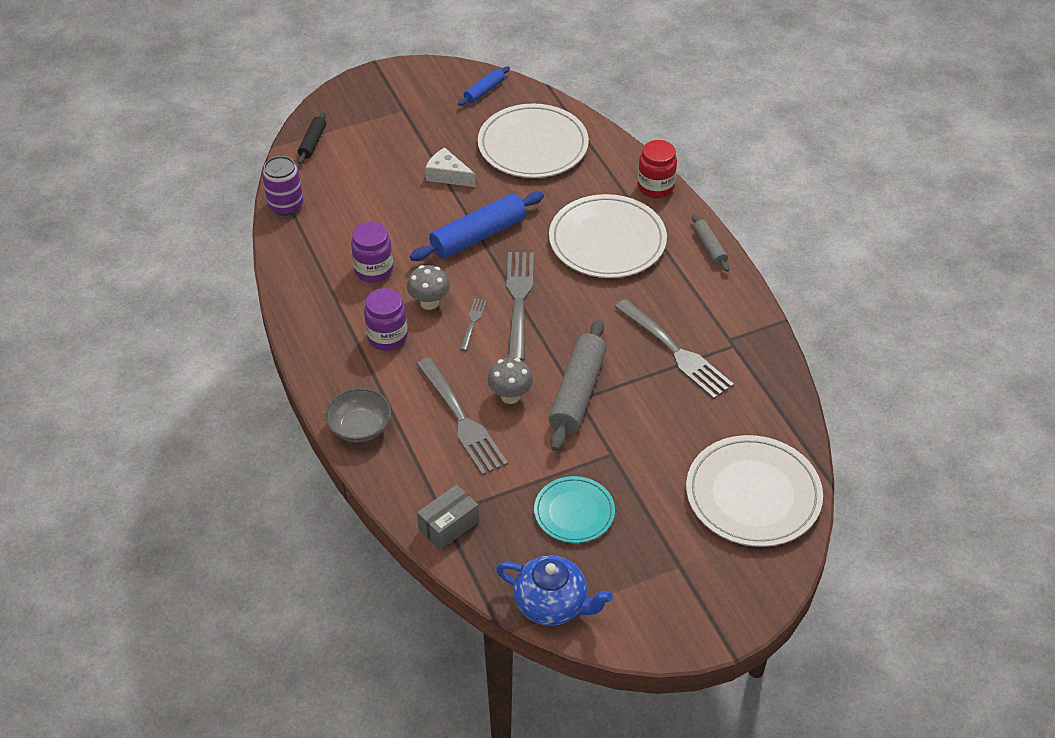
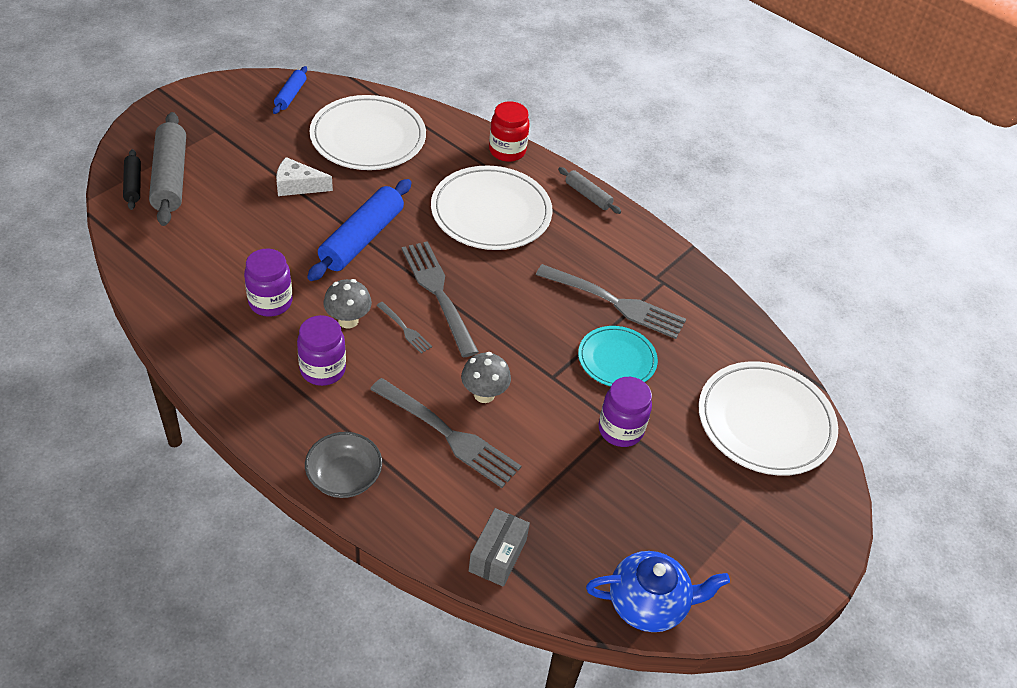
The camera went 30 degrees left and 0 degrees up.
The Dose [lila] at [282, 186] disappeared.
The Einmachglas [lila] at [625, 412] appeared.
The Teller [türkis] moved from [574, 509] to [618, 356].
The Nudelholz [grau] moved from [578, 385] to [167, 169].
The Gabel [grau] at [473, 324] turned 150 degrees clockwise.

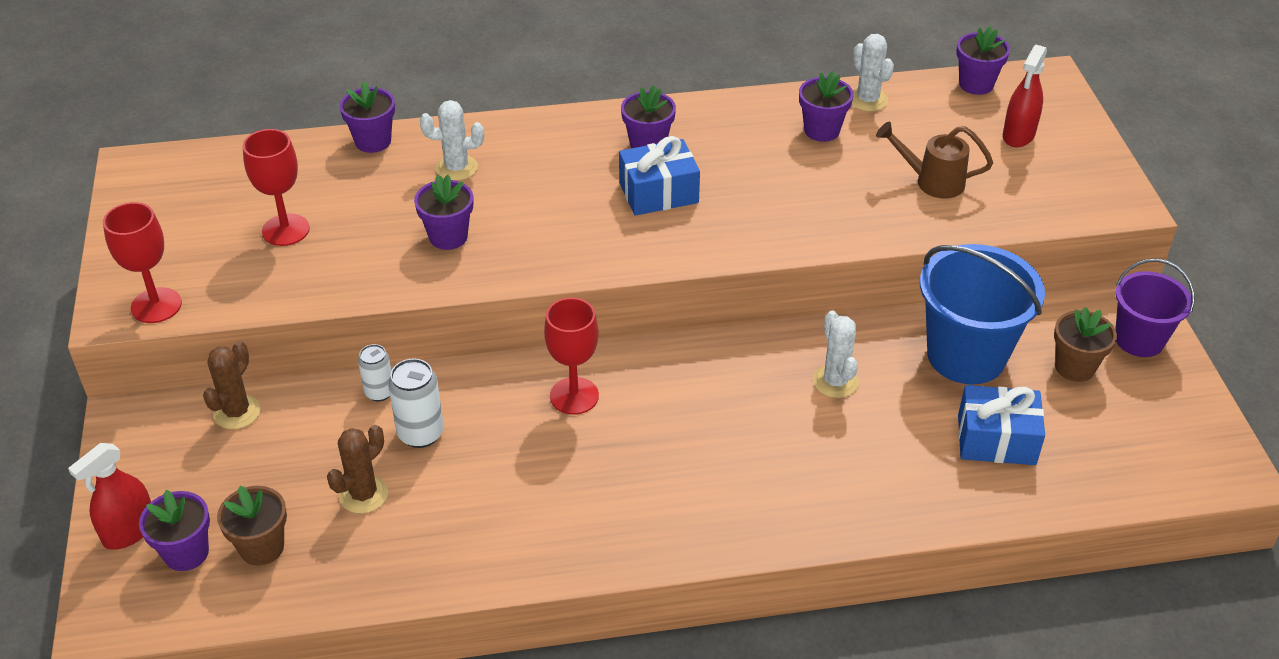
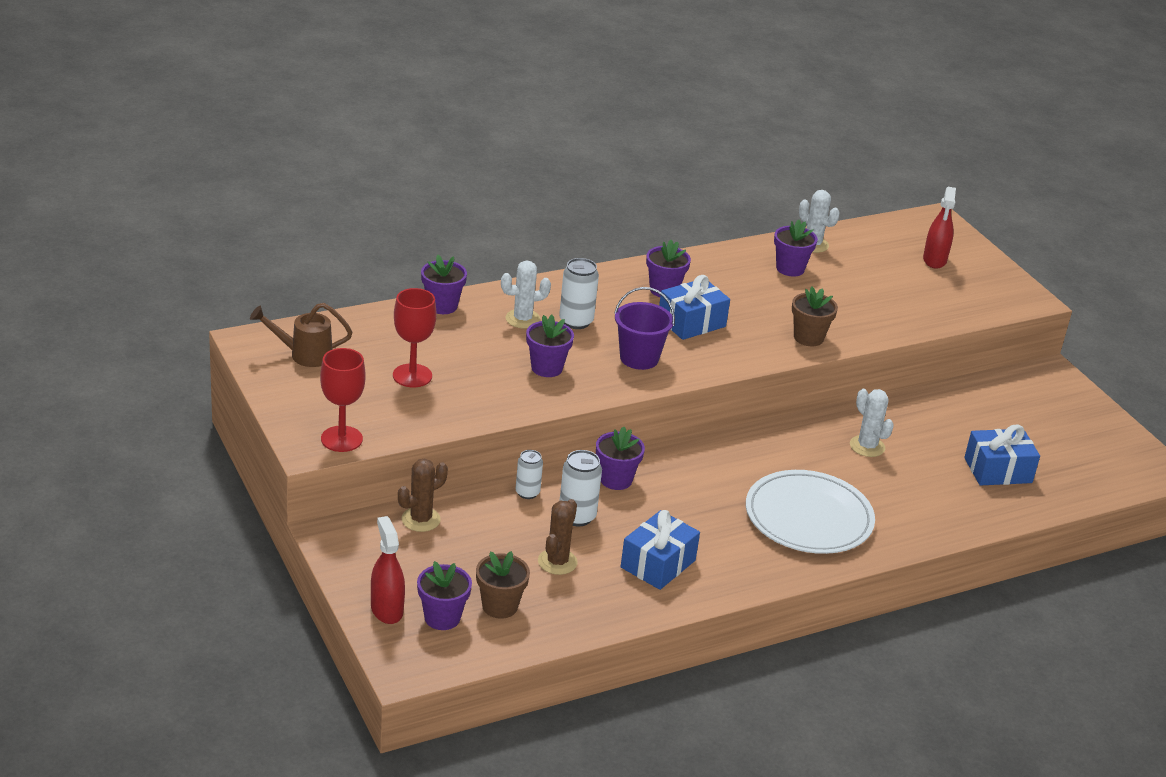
The camera went 20 degrees left and 10 degrees down.
The Kelch [rot] at [571, 356] disappeared.
The Eimer [blau] at [982, 314] disappeared.
The Dose [weiß] at [579, 293] appeared.
The Geschenk [blau] at [660, 550] appeared.
The Teller [weiß] at [810, 512] appeared.
The Gießkanne [braun] moved from [934, 160] to [301, 335].
The Blumentopf [lila] moved from [983, 60] to [620, 458].
The Blumentopf [braun] moved from [1085, 344] to [815, 316].
The Eimer [lila] moved from [1155, 307] to [644, 328].
The Sprühflasche [rot] at [109, 496] turned 135 degrees clockwise.
The Kaktus [braun] at [231, 385] turned 45 degrees clockwise.

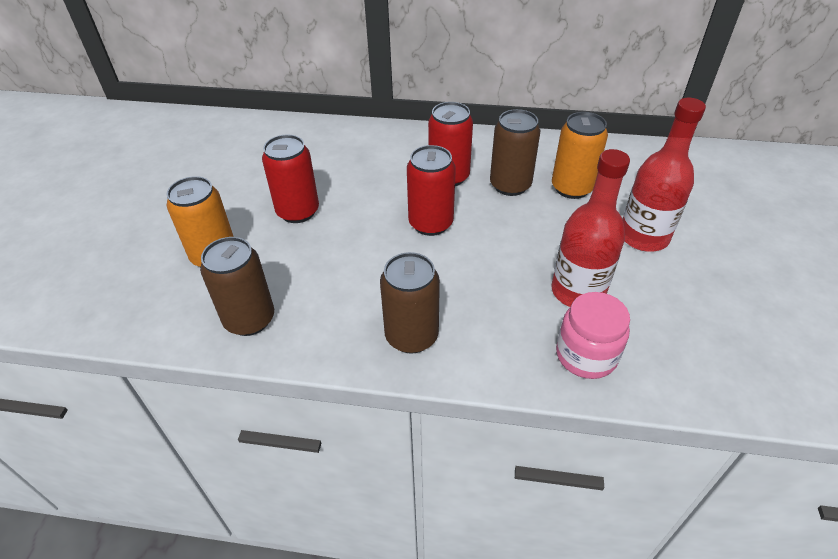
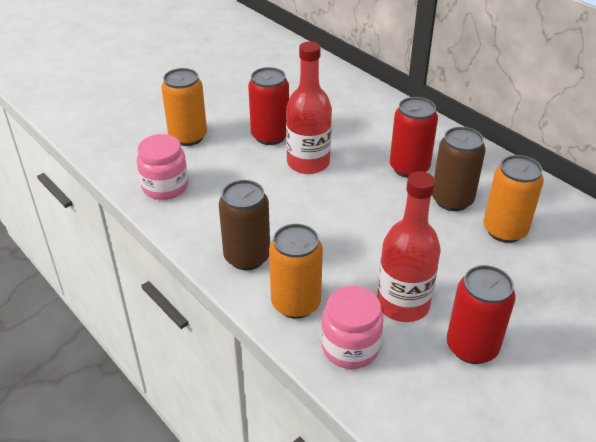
The camera went 40 degrees right and 5 degrees down.
The Dose [orange] at [296, 271] appeared.
The Dose [rot] moved from [431, 190] to [481, 314].
The Flasche [rot] moved from [664, 175] to [309, 108].
The Dose [braun] at [237, 286] was replaced by the Einmachglas [rosa] at [162, 167].

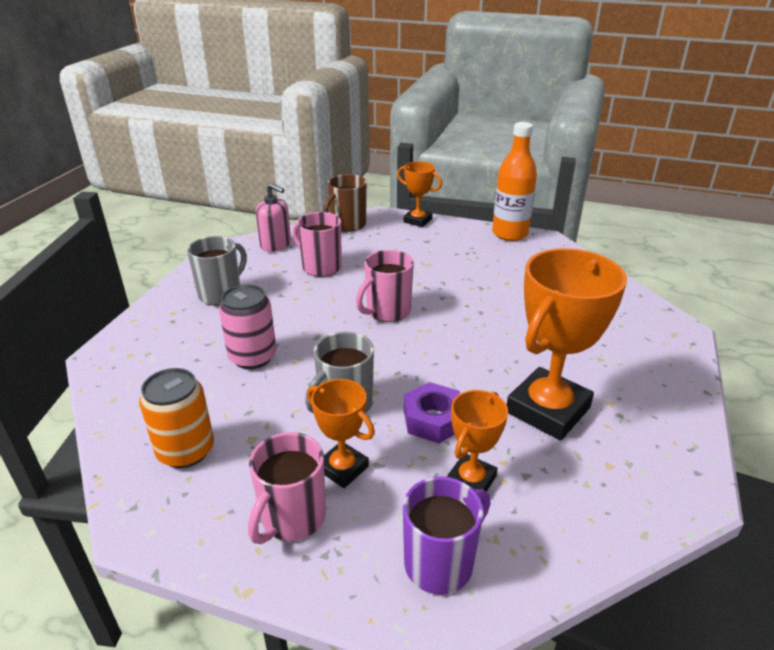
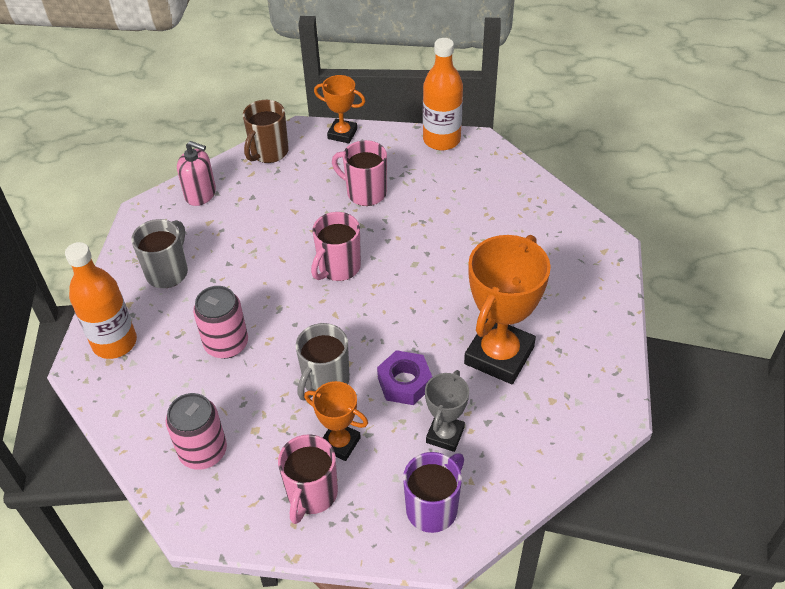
The camera went 10 degrees left and 15 degrees up.
The Flasche [orange] at [101, 300] appeared.
The Tasse [rosa] moved from [317, 244] to [359, 173].
The Dose [orange] at [176, 418] became the Dose [rosa] at [196, 431].
The Pokal [orange] at [477, 441] became the Pokal [grau] at [447, 411].

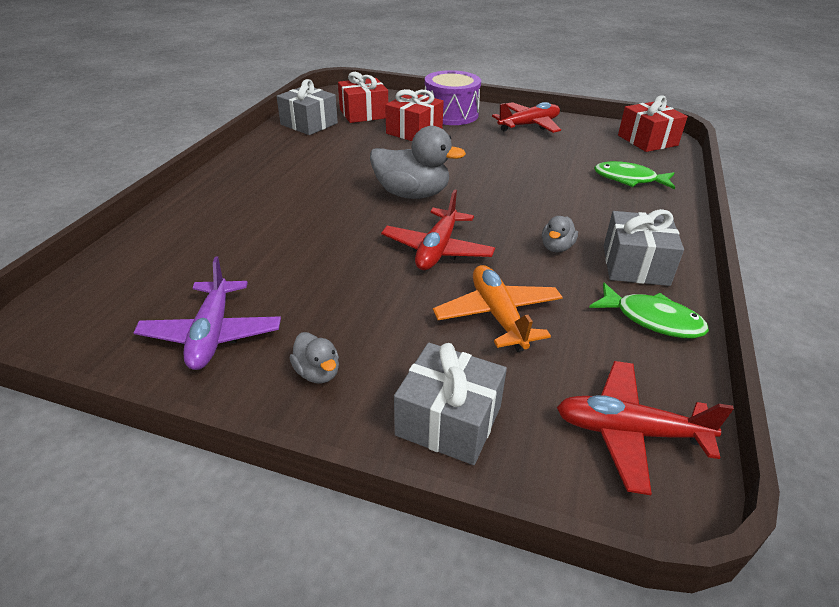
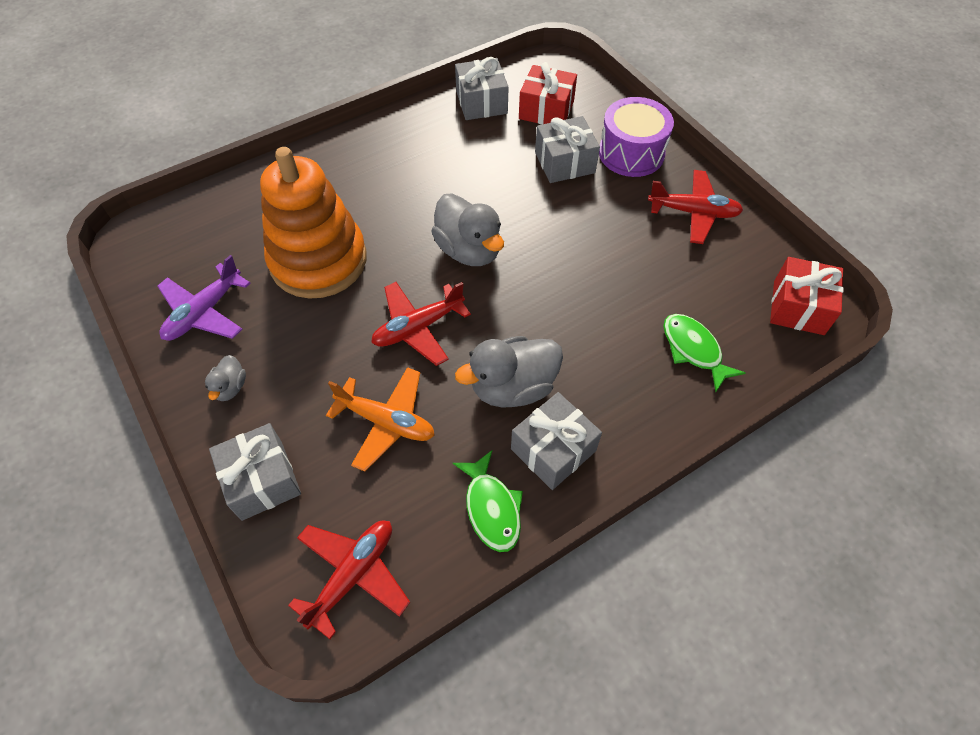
The camera went 40 degrees right and 20 degrees up.
The Stapelspielzeug [orange] at [313, 223] appeared.
The Geschenk [rot] at [414, 115] became the Geschenk [grau] at [567, 149].
The Flugzeug [orange] at [498, 308] turned 90 degrees clockwise.
The Flugzeug [rot] at [645, 428] turned 75 degrees clockwise.
The Ente [grau] at [560, 234] changed to 2.01 times the size.

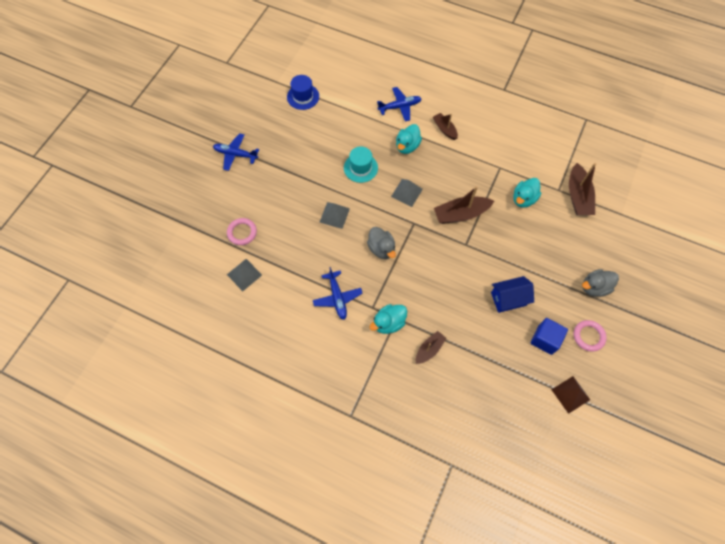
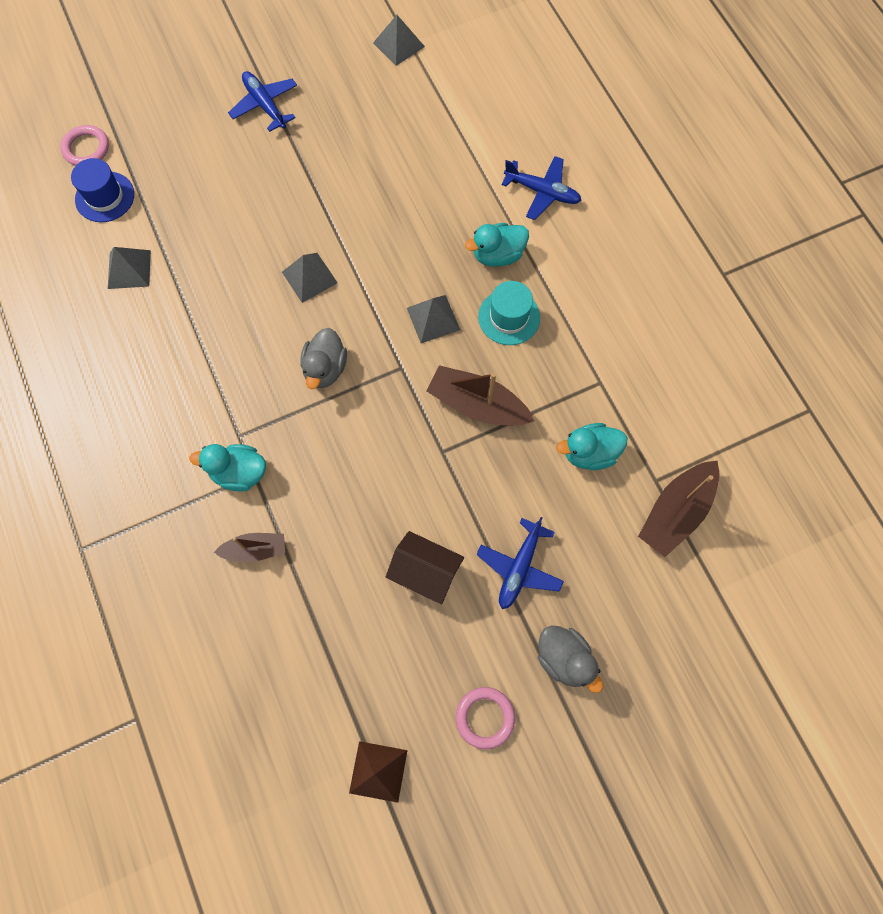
The camera went 40 degrees right and 5 degrees up.
The Boot [braun] at [445, 126] disappeared.
The Kubus [blau] at [549, 336] disappeared.
The Pyramide [grau] at [399, 40] appeared.
The Ring [rosa] moved from [242, 231] to [84, 145].
The Hut [blau] moved from [303, 92] to [102, 190].
The Flugzeug [blau] moved from [338, 293] to [520, 563].
The Hut [türkis] moved from [361, 165] to [509, 313].
The Haus [blau] at [512, 294] became the Haus [braun] at [425, 567].
The Ente [grau] at [600, 283] turned 150 degrees counterclockwise.

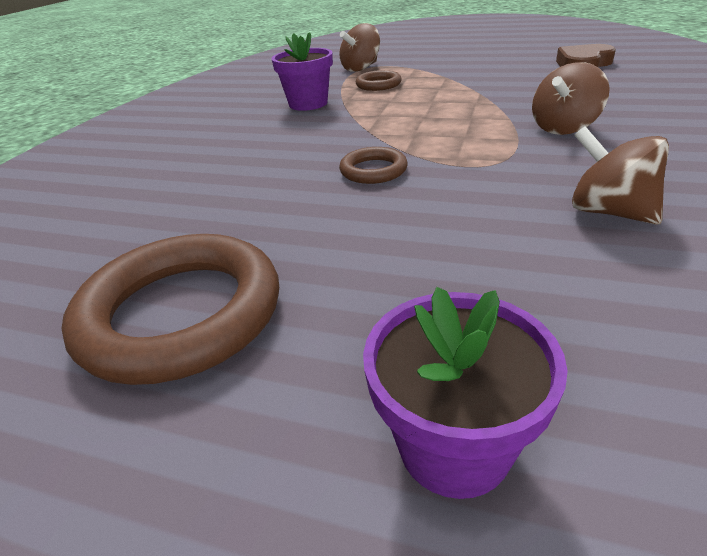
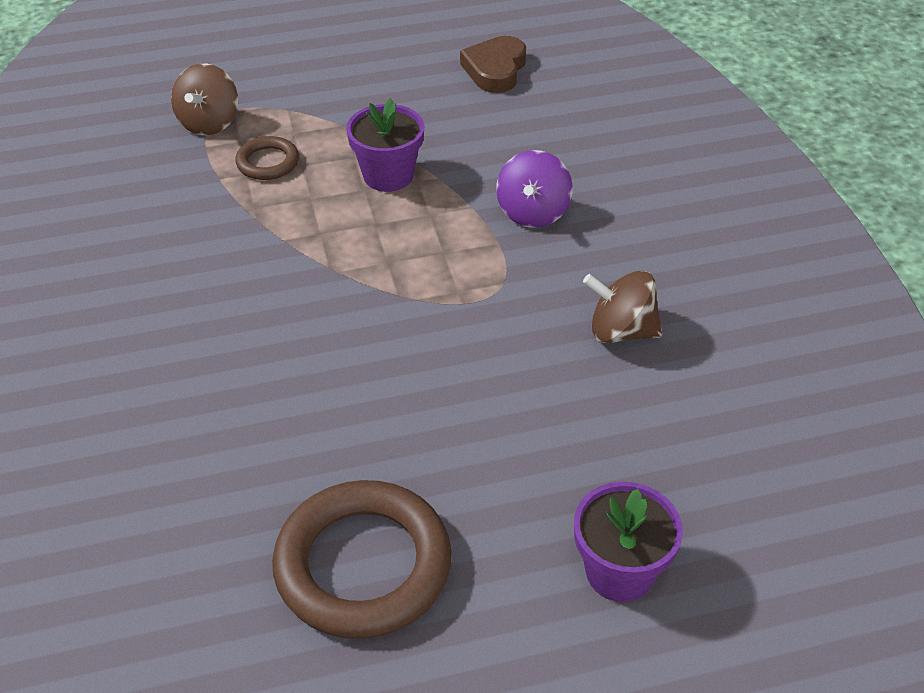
The camera went 35 degrees left and 10 degrees up.
The Ring [braun] at [373, 165] disappeared.
The Blumentopf [lila] moved from [302, 72] to [385, 145].
The Kreisel [braun] at [571, 98] became the Kreisel [lila] at [534, 189].

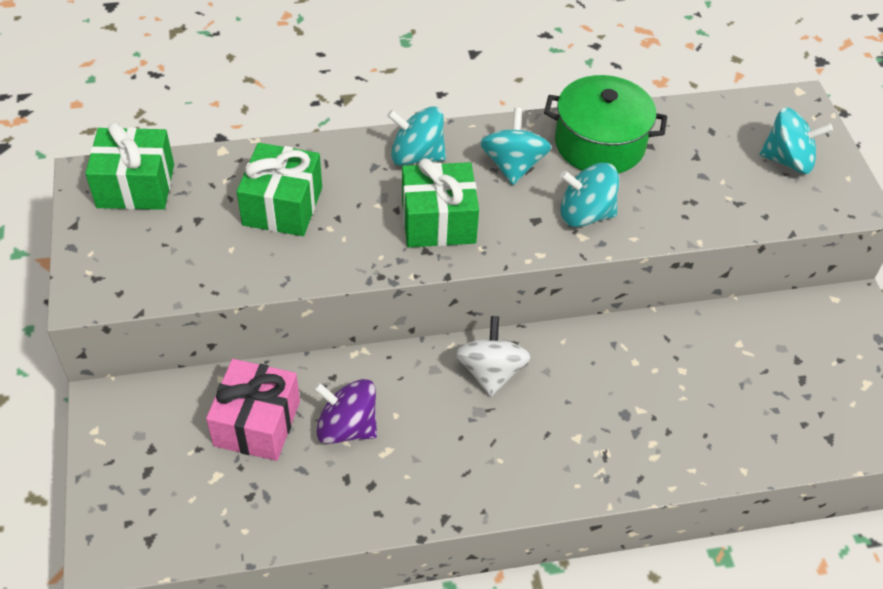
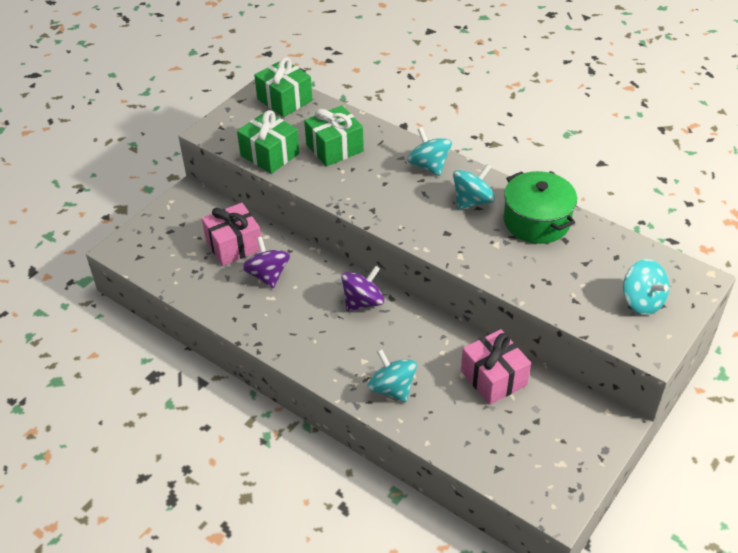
The camera went 50 degrees right and 5 degrees down.
The Geschenk [rosa] at [496, 367] appeared.
The Geschenk [grün] moved from [440, 202] to [268, 142].
The Kreisel [türkis] moved from [589, 195] to [392, 375].
The Kreisel [weiß] at [493, 356] became the Kreisel [lila] at [362, 289].

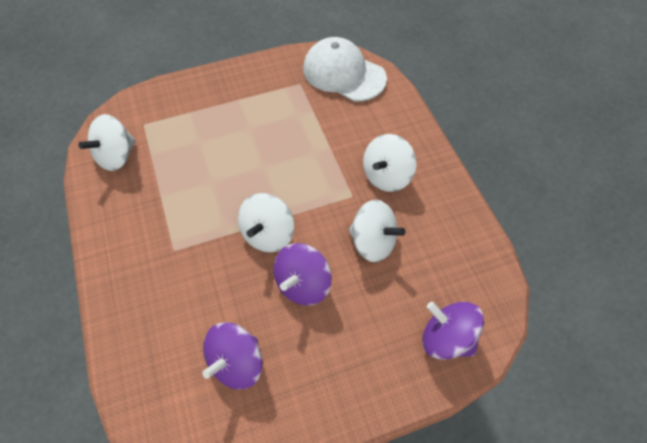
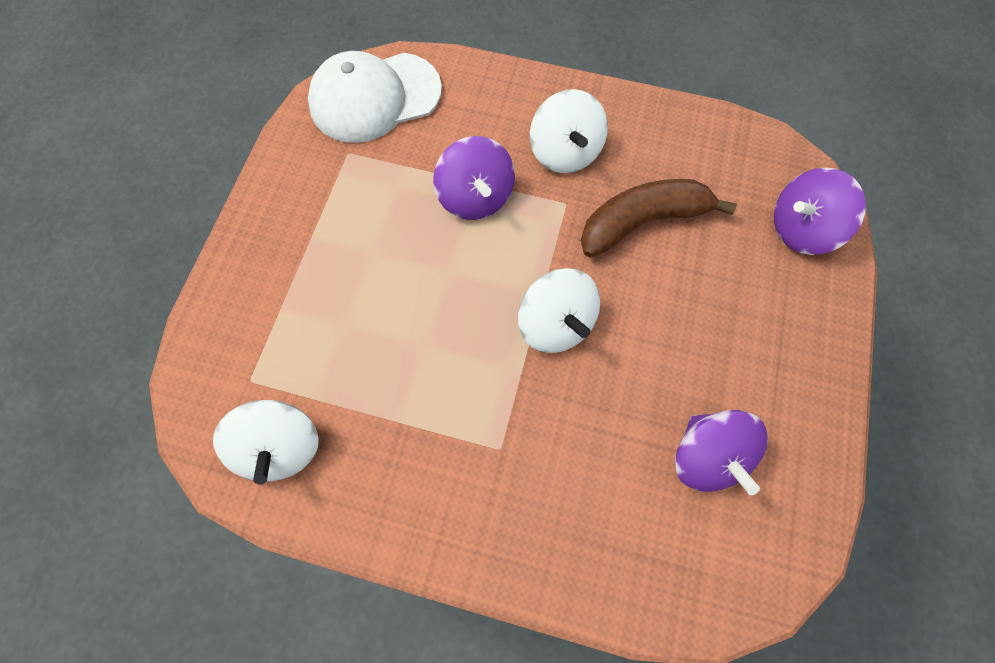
The camera went 55 degrees left and 10 degrees up.
The Kreisel [lila] moved from [302, 274] to [474, 178].
The Kreisel [weiß] at [377, 231] was replaced by the Banane [braun] at [659, 218].

